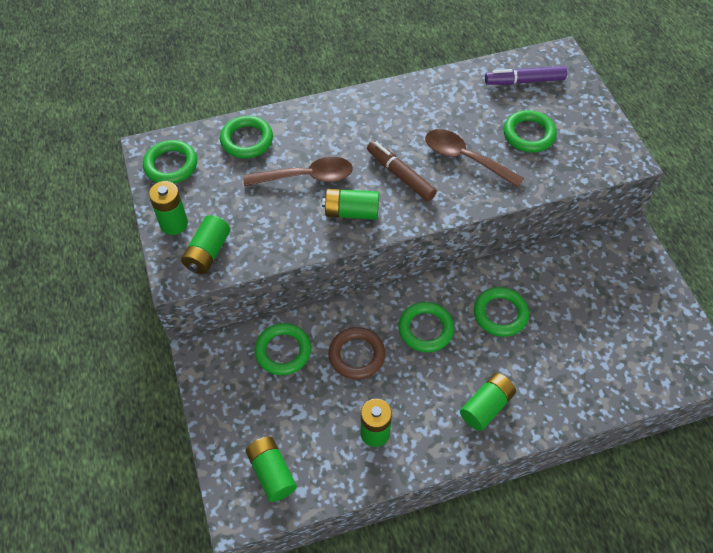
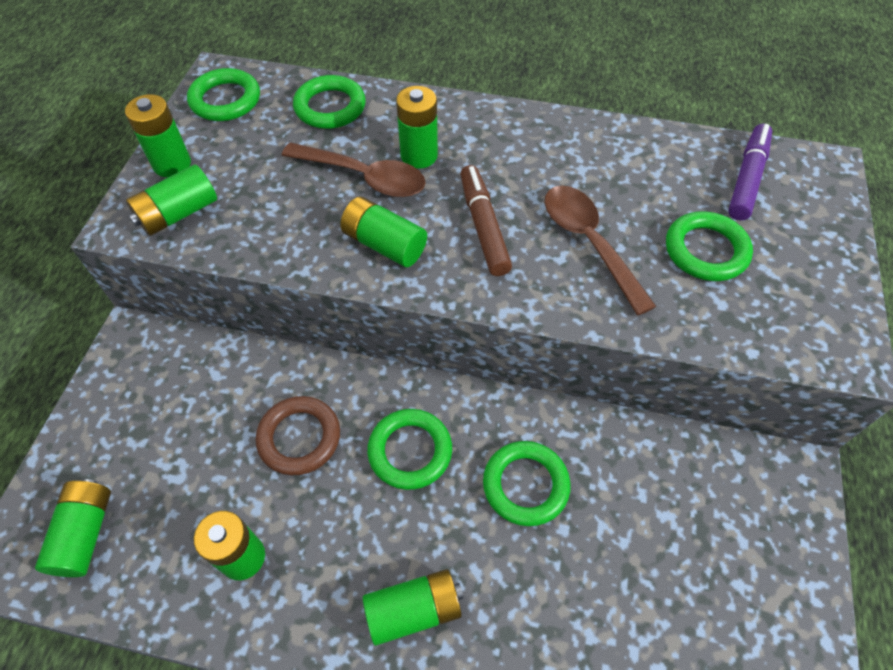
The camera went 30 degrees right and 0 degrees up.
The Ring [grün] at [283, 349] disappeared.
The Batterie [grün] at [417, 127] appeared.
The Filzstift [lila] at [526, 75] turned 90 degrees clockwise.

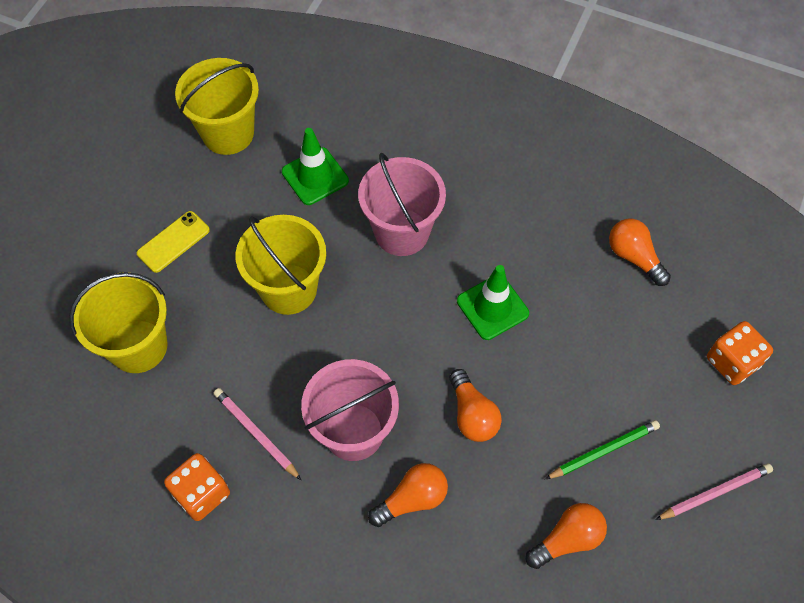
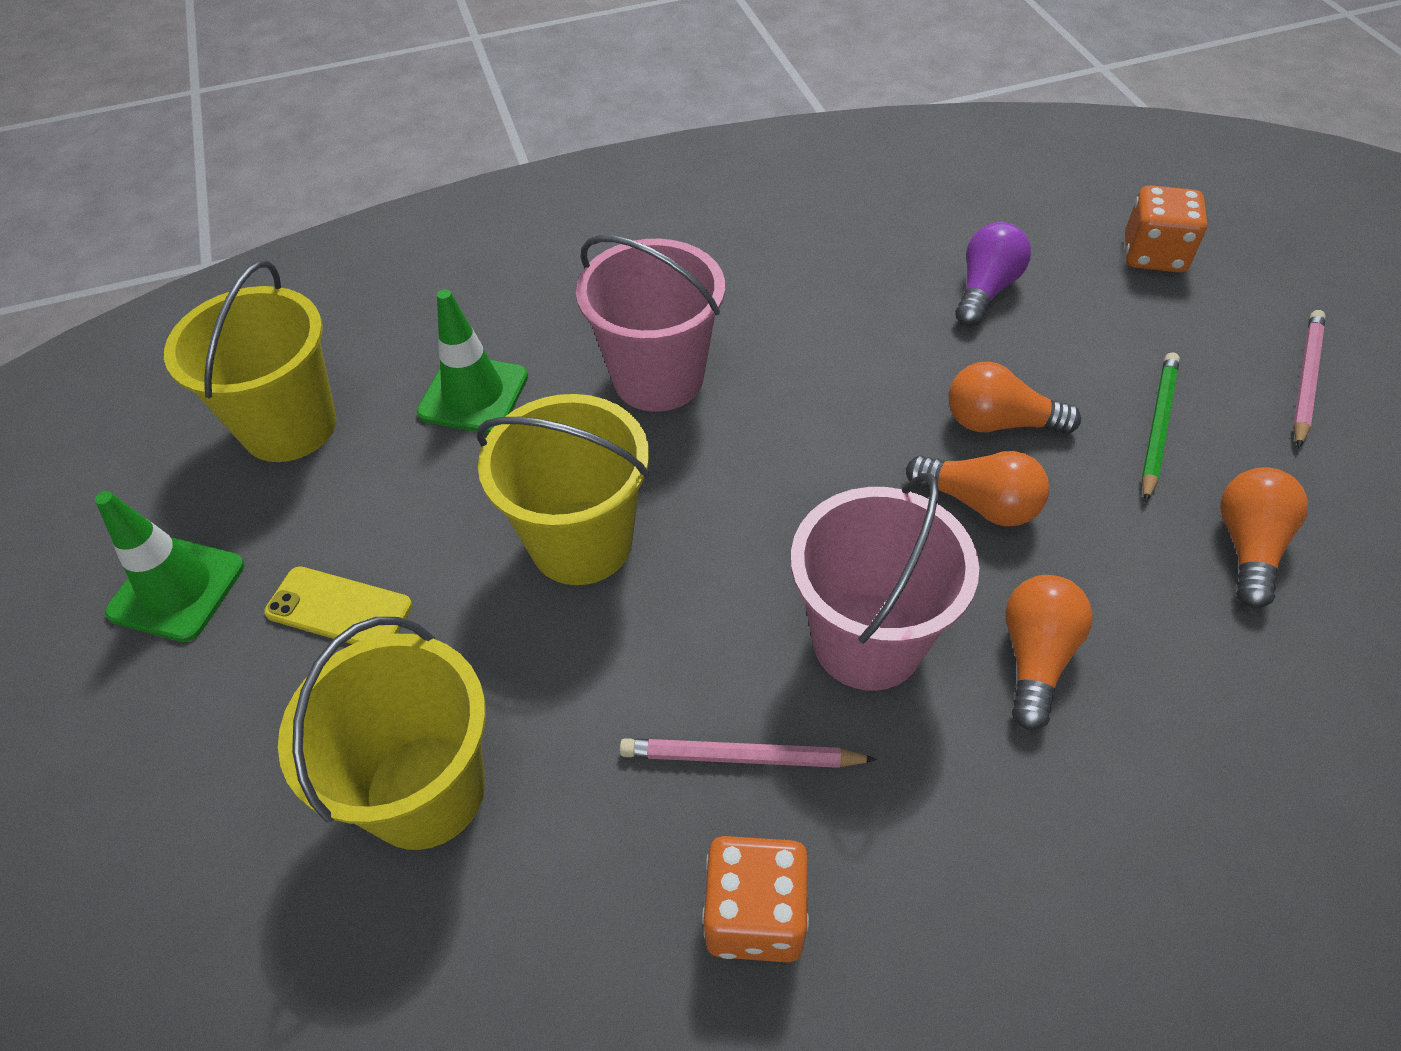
The camera went 40 degrees left and 10 degrees down.
The Glühbirne [lila] at [993, 274] appeared.
The Leitkegel [grün] moved from [493, 302] to [169, 566].
The Glühbirne [orange] moved from [640, 252] to [1014, 398].
The Handy [gelb] at [173, 242] turned 75 degrees counterclockwise.

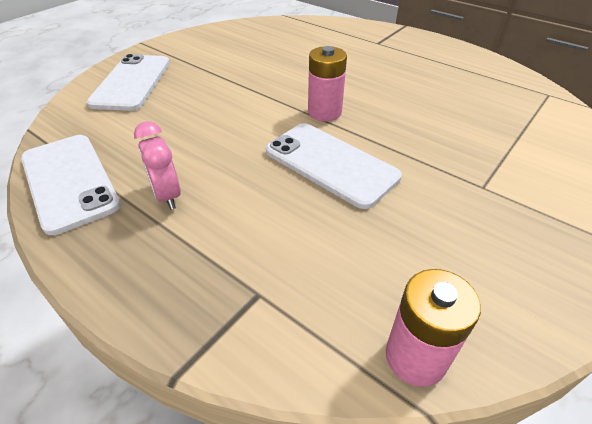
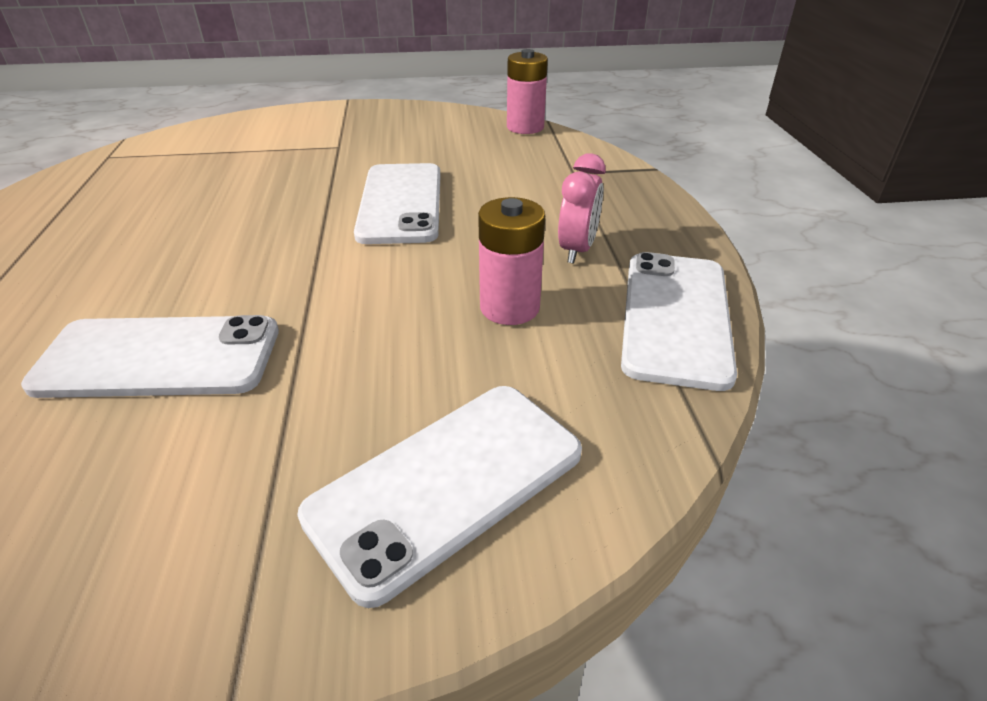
The camera went 135 degrees left and 5 degrees down.
The Handy [weiß] at [150, 356] appeared.
The Batterie [rosa] moved from [327, 83] to [511, 261].

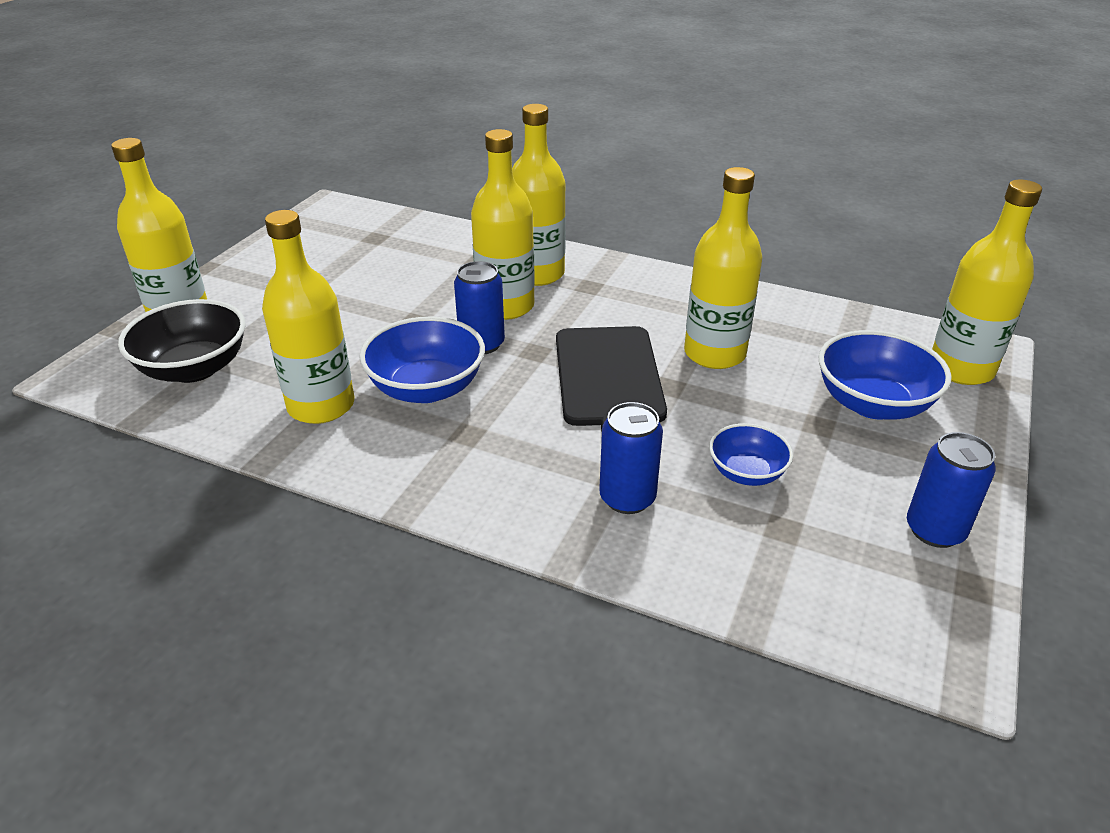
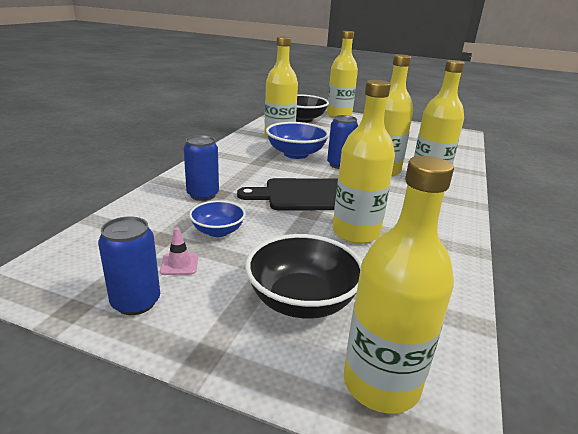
The camera went 85 degrees right and 10 degrees down.
The Leitkegel [rosa] at [179, 251] appeared.
The Schüssel [blau] at [885, 375] became the Schüssel [schwarz] at [303, 276].

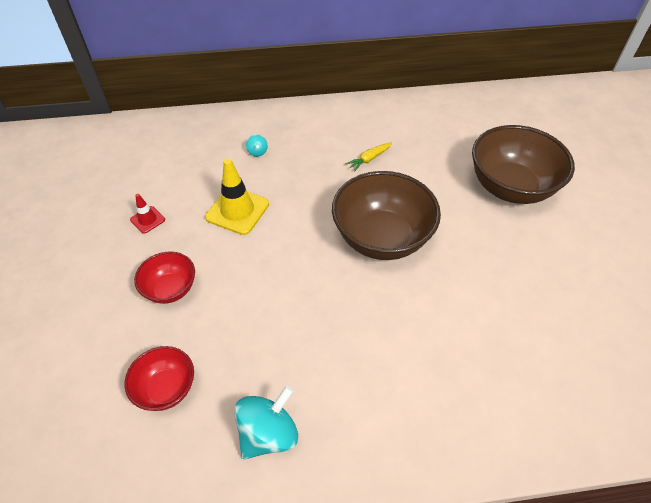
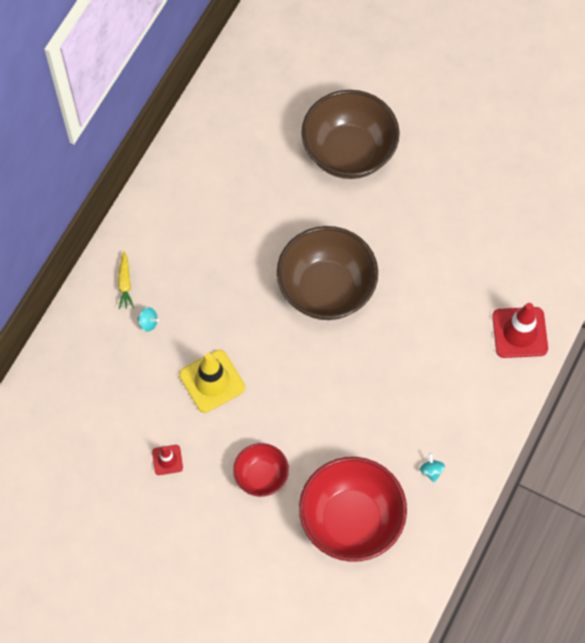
The camera went 55 degrees left and 15 degrees up.
The Leitkegel [rot] at [520, 330] appeared.
The Karotte [gelb] moved from [368, 156] to [126, 280].
The Schüssel [rot] at [159, 378] changed to 1.90 times the size.
The Kreisel [türkis] at [266, 422] changed to 0.46 times the size.

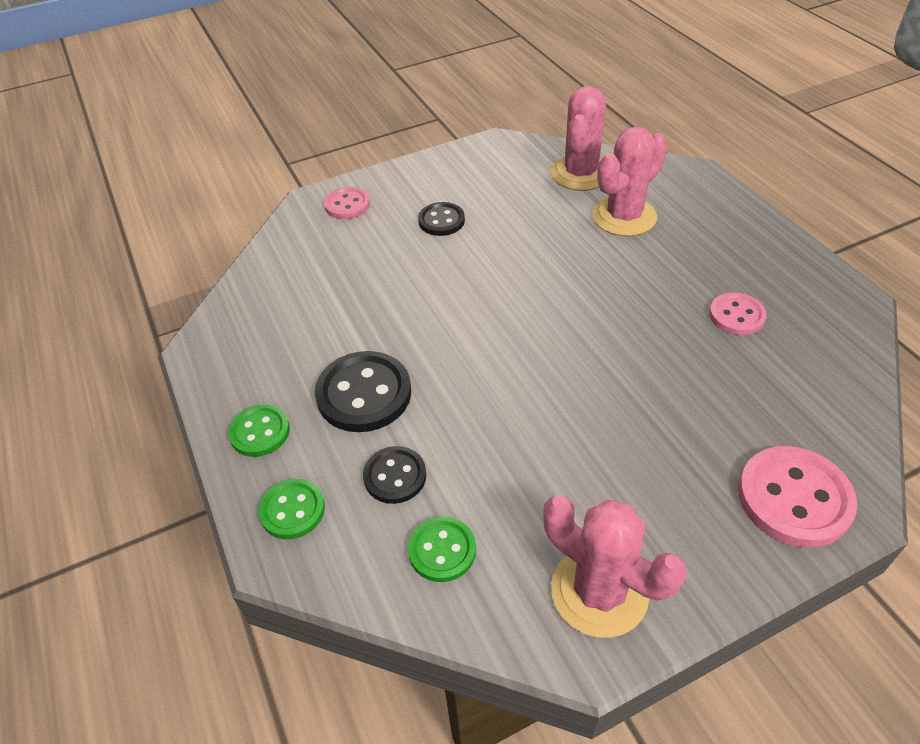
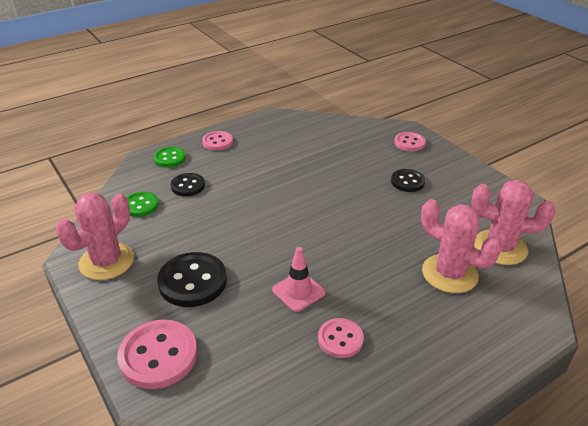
The camera went 80 degrees right and 10 degrees down.
The Leitkegel [rosa] at [299, 279] appeared.
The Knopf [schwarz] moved from [363, 391] to [192, 279].
The Knopf [grün] at [259, 430] became the Knopf [rosa] at [217, 141].

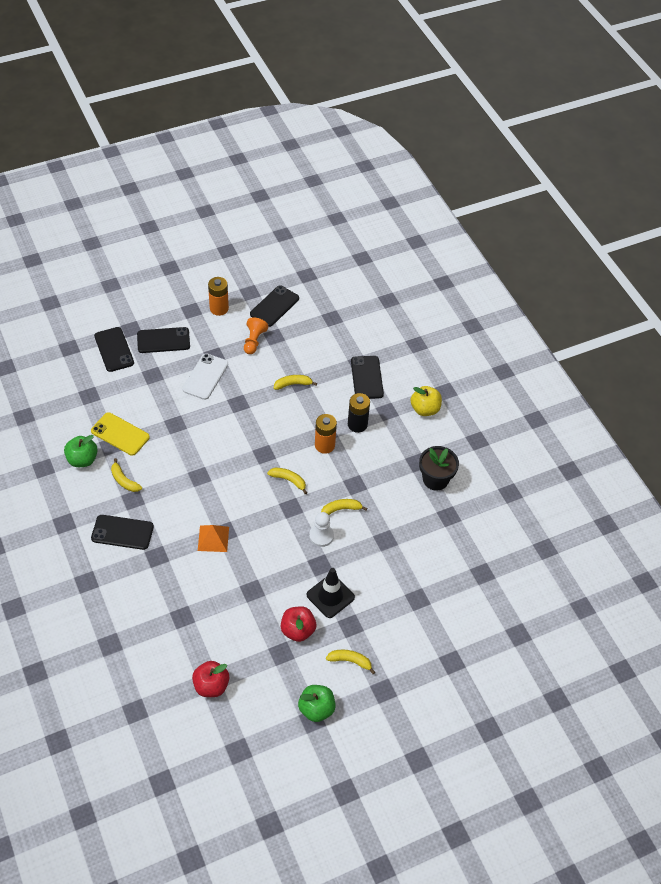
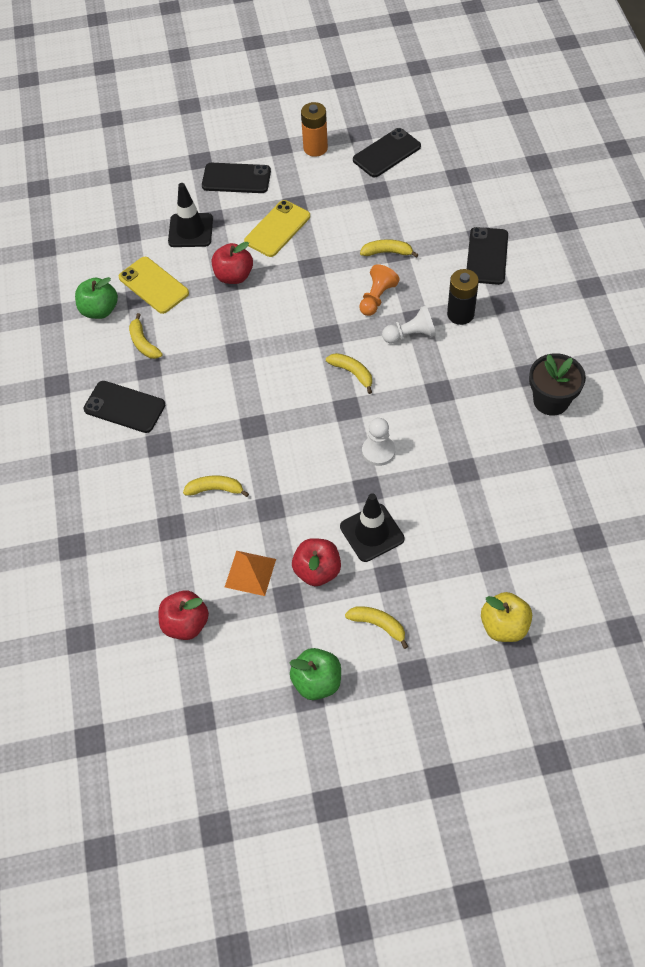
The camera went 20 degrees right and 5 degrees up.
The Handy [schwarz] at [114, 349] disappeared.
The Leitkegel [schwarz] at [190, 215] appeared.
The Apfel [rot] at [232, 263] appeared.
The Pyramide [orange] moved from [213, 538] to [250, 573].
The Bauer [orange] moved from [256, 335] to [379, 290].
The Banane [gelb] moved from [344, 507] to [216, 486].
The Apfel [gelb] moved from [426, 401] to [506, 617].
The Batterie [orange] at [326, 434] was replaced by the Bauer [weiß] at [409, 324].
The Handy [weiß] at [205, 376] became the Handy [gelb] at [277, 228].

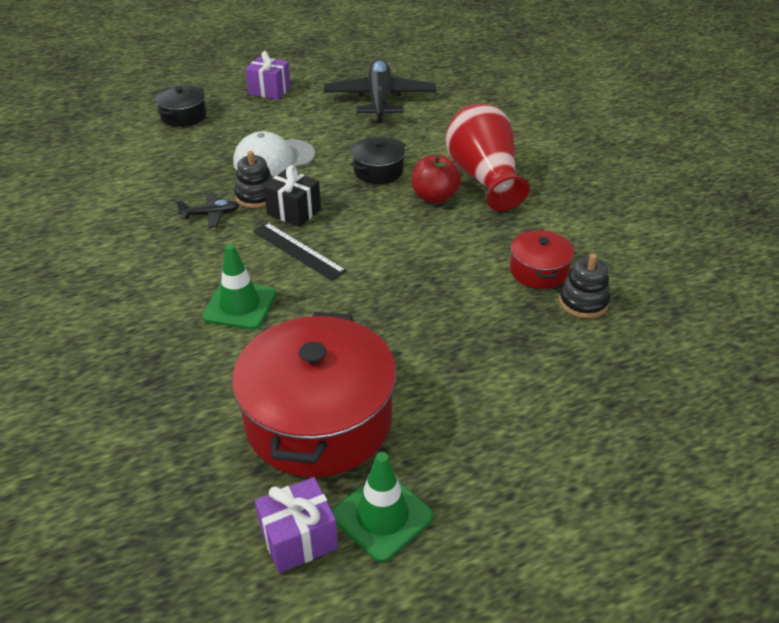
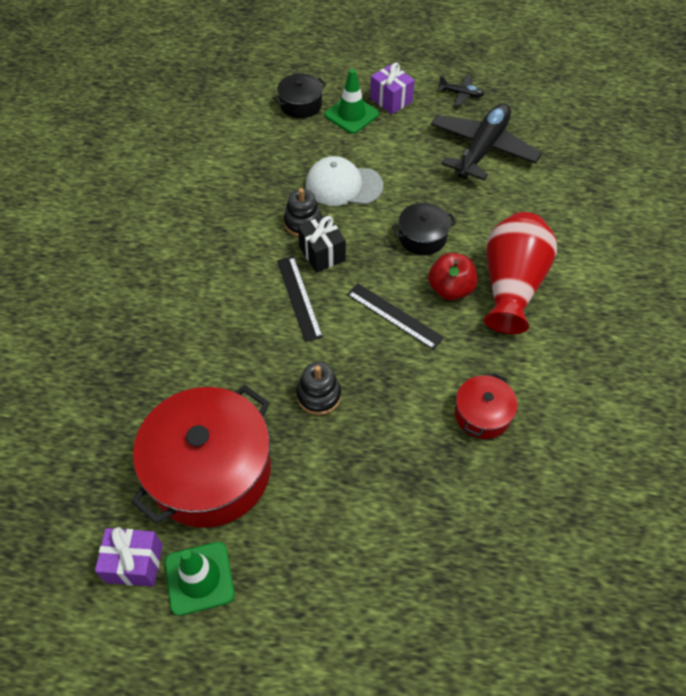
The camera went 30 degrees right and 15 degrees up.
The Lineal [schwarz] at [395, 316] appeared.
The Flugzeug [schwarz] moved from [207, 210] to [461, 90].
The Leitkegel [grün] moved from [239, 287] to [351, 101].
The Stapelspielzeug [schwarz] moved from [584, 286] to [318, 388].

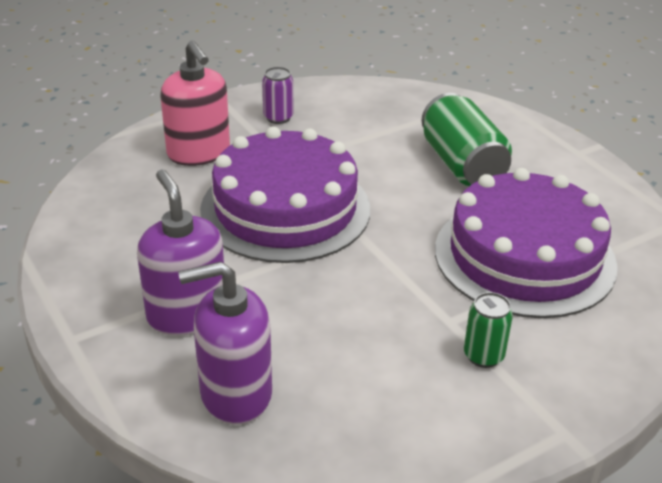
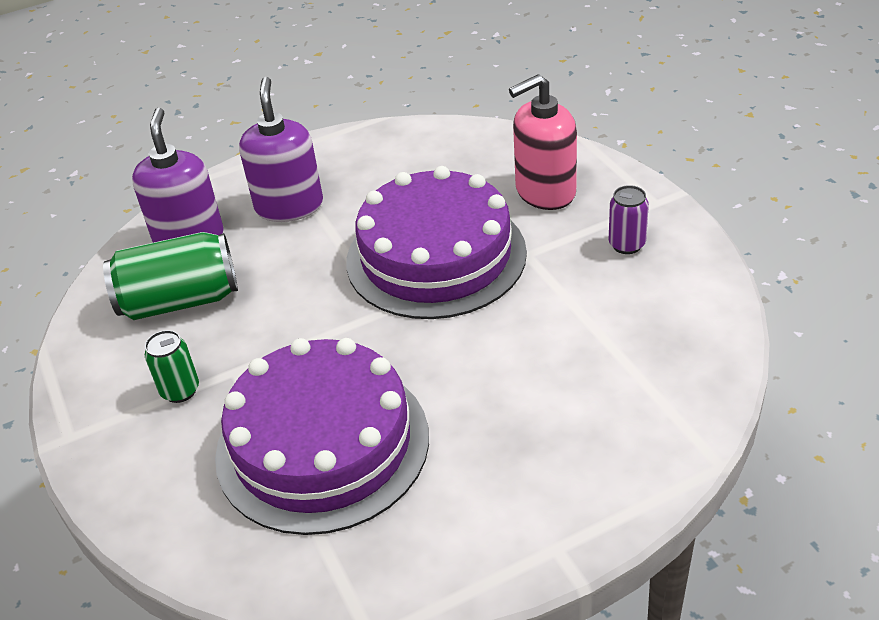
The camera went 100 degrees right and 5 degrees up.
The Dose [grün] moved from [467, 139] to [170, 276].
The Seifenspender [lila] at [180, 253] turned 75 degrees counterclockwise.

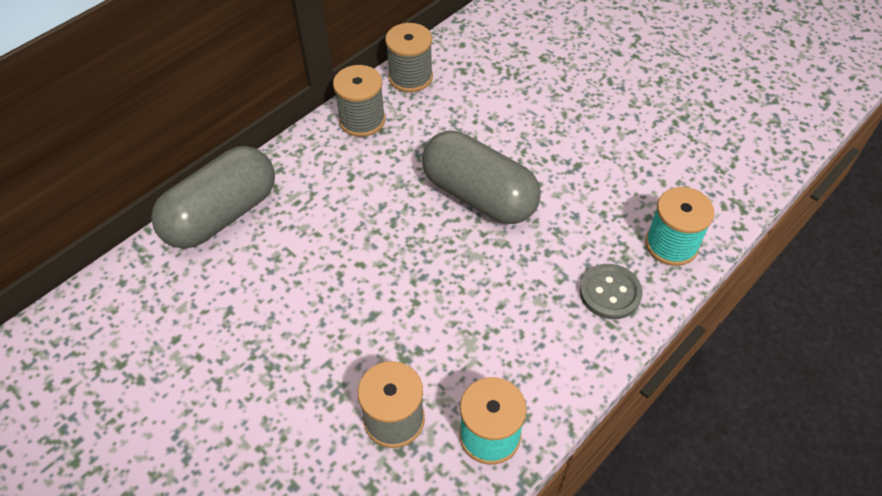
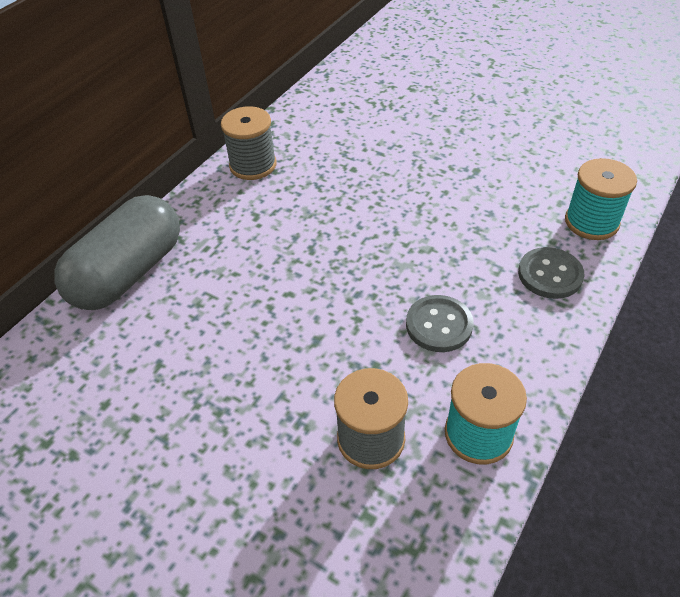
The camera went 10 degrees left and 5 degrees down.
The Garnrolle [grau] at [409, 57] disappeared.
The Kapsel [grau] at [481, 177] disappeared.
The Knopf [grau] at [440, 323] appeared.

